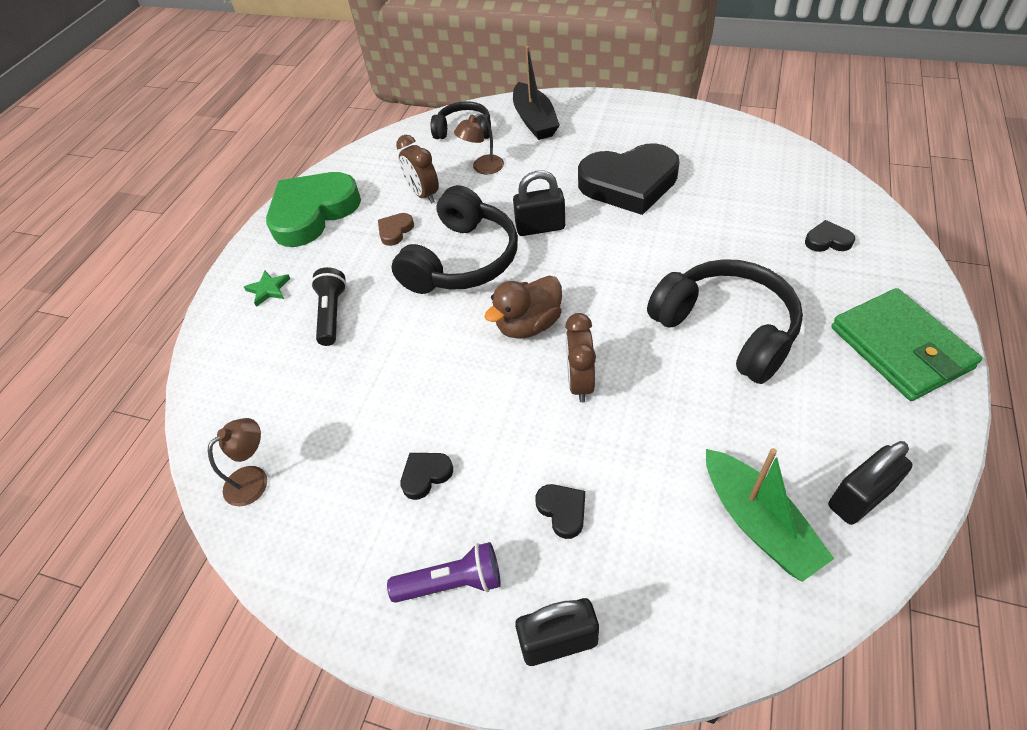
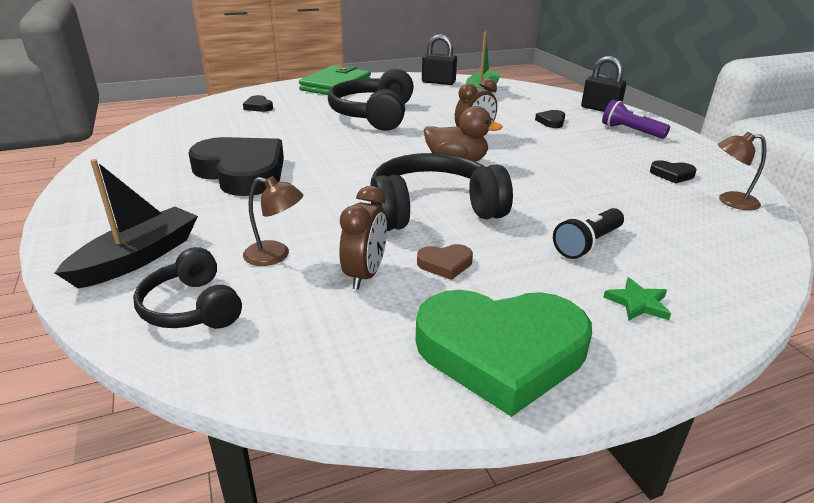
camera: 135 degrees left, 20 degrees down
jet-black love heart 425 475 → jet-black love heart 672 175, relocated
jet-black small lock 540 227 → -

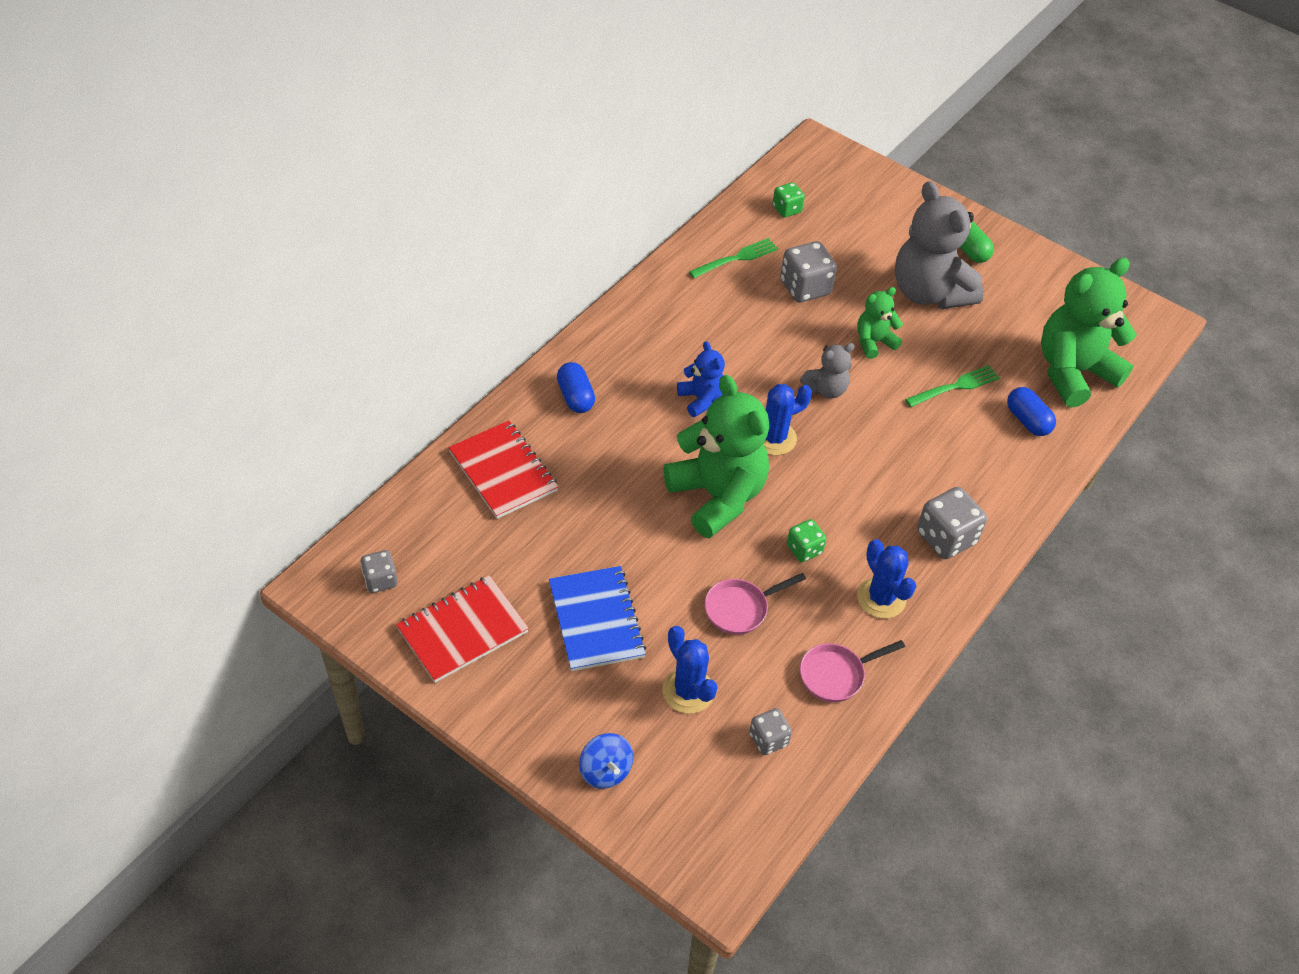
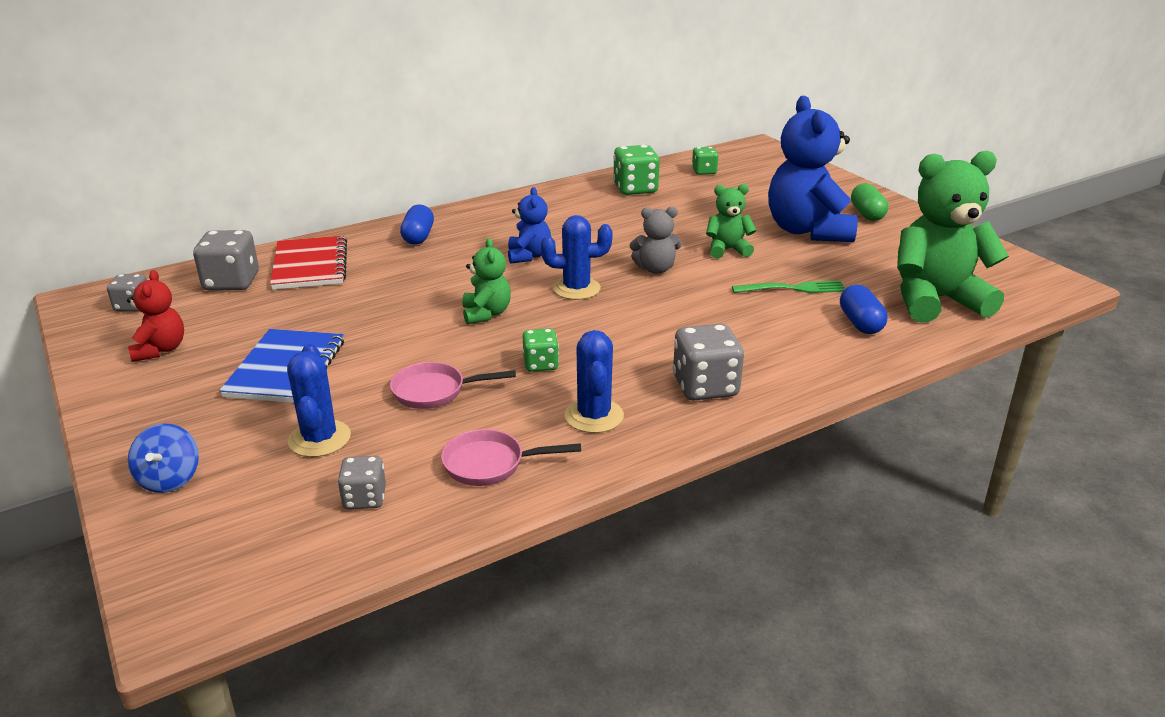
camera: 25 degrees right, 20 degrees down
crimson notebook 462 630 → crimson teddy 160 349
green teddy 717 496 → green teddy 486 314, x0.50
green dinner fork 736 258 → green game die 635 189
ash-grey game die 805 288 → ash-grey game die 231 282, relocated
ash-grey teddy 929 292 → blue teddy 807 231

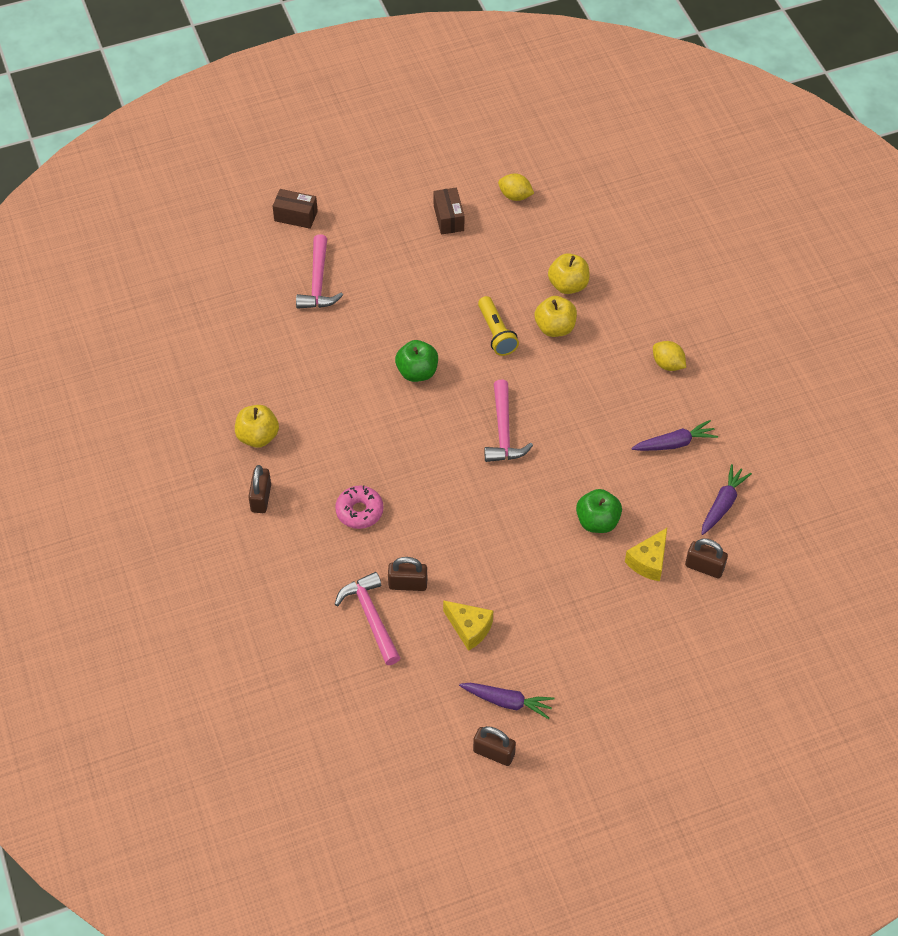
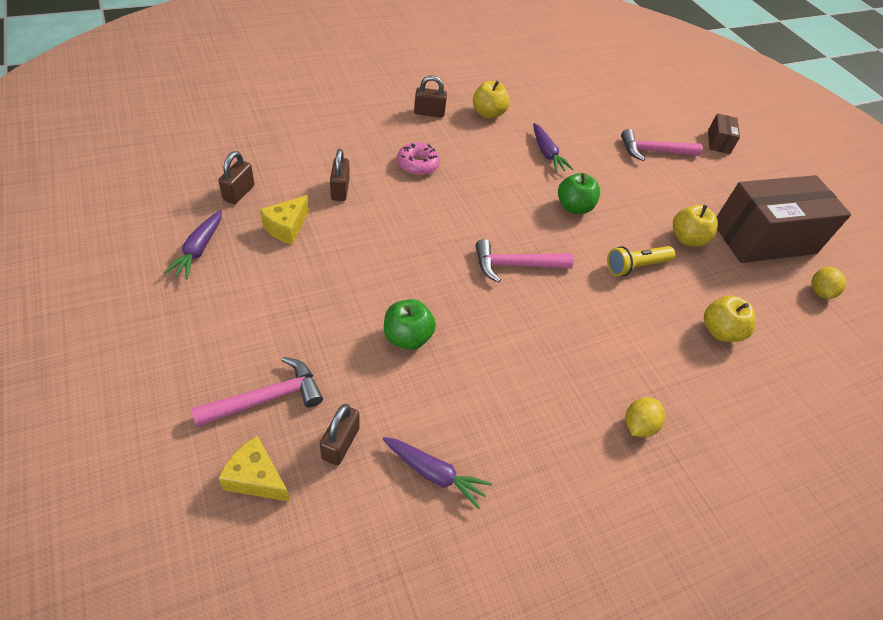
camera: 80 degrees right, 5 degrees down
rosy hammer 371 617 → rosy hammer 267 398, relocated
dark brown box 448 218 → dark brown box 764 238, x2.33
dark brown small lock 494 753 → dark brown small lock 239 193, relocated
yellow apple fruit 555 328 → yellow apple fruit 687 239, relocated
yellow cheese 648 561 → yellow cheese 256 478, relocated
royal purple carrot 675 443 → royal purple carrot 547 153, relocated

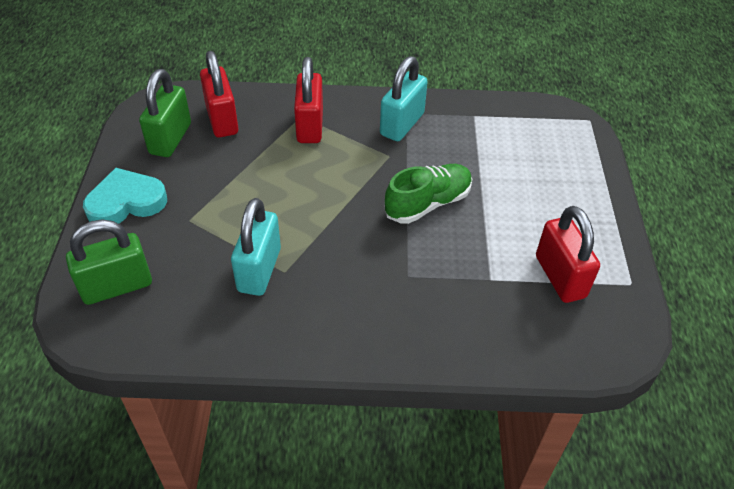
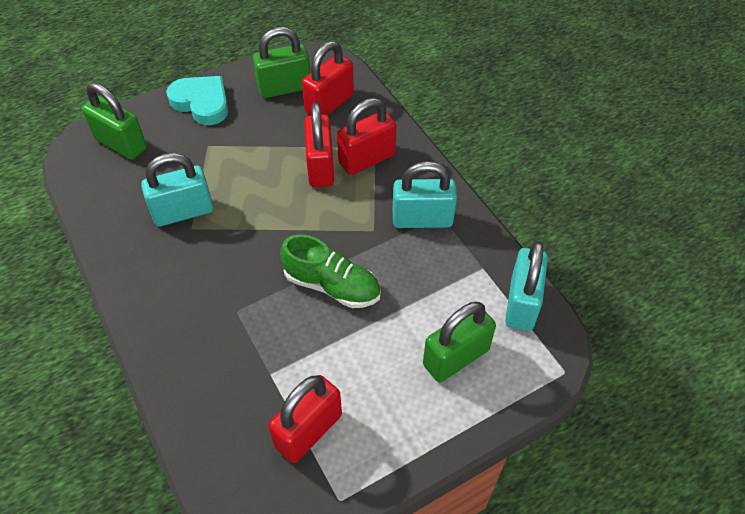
camera: 60 degrees right, 5 degrees up
- → crimson small lock 320 167
- → green small lock 456 357
- → teal small lock 521 304

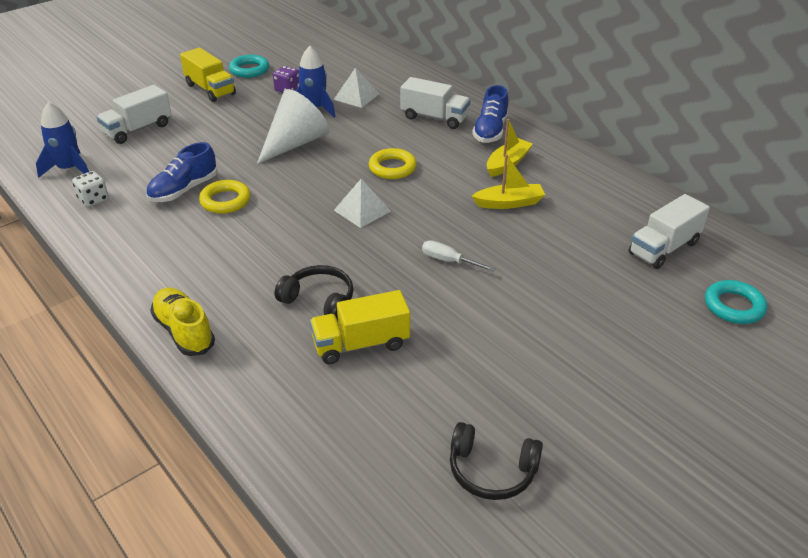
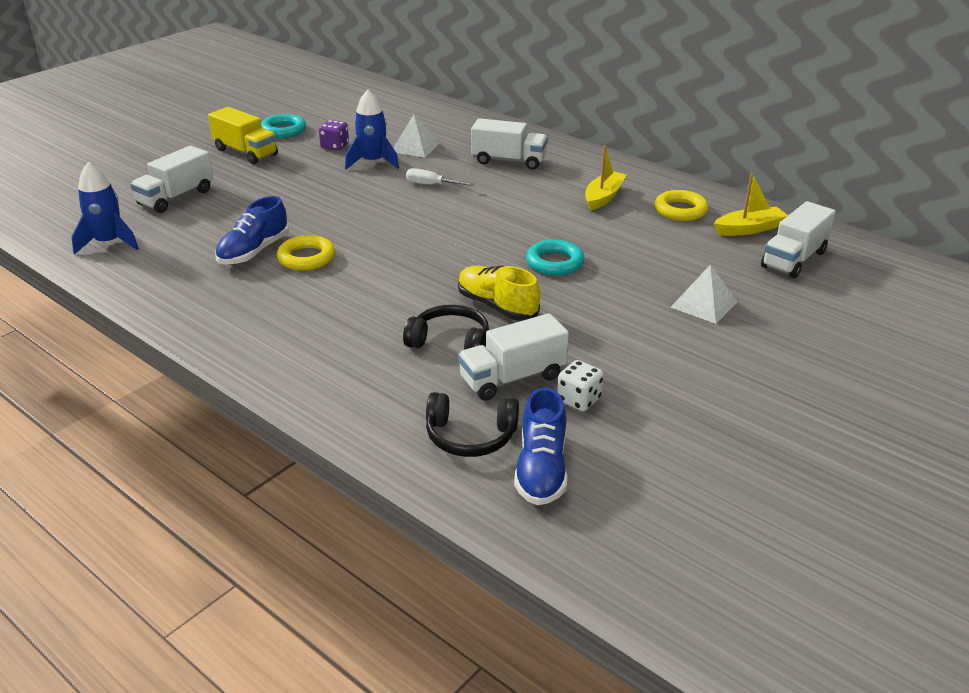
camera: 10 degrees left, 5 degrees down
snow-white game die 93 199 → snow-white game die 579 400, relocated
yellow shoe 184 331 → yellow shoe 497 306, relocated
snow-white cone 295 143 → -
yellow truck 361 344 → snow-white truck 512 378
snow-white pyramid shape 362 210 → snow-white pyramid shape 704 304, relocated
yellow hoop 392 168 → yellow hoop 680 210, relocated
snow-white hand screwdriver 449 261 → snow-white hand screwdriver 432 185, relocated
jet-black over-ear headphones 491 470 → jet-black over-ear headphones 470 436, relocated
blue shoe 490 131 → blue shoe 541 469, relocated
yellow toy boat 509 203 → yellow toy boat 749 229, relocated
teal hoop 734 306 → teal hoop 555 263, relocated

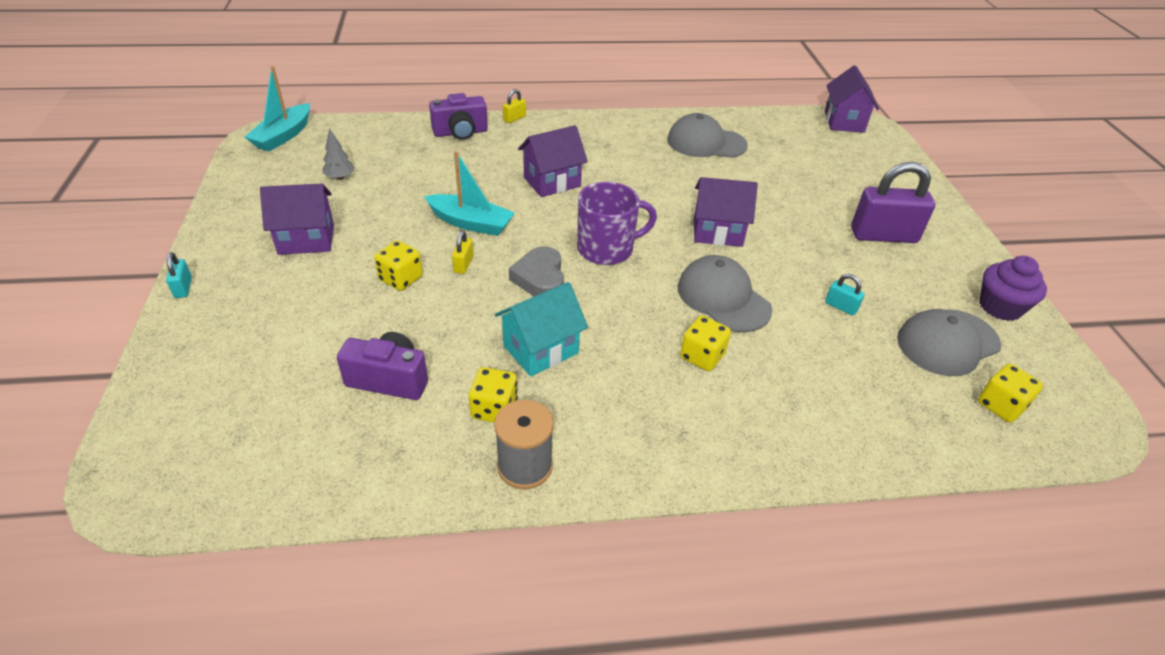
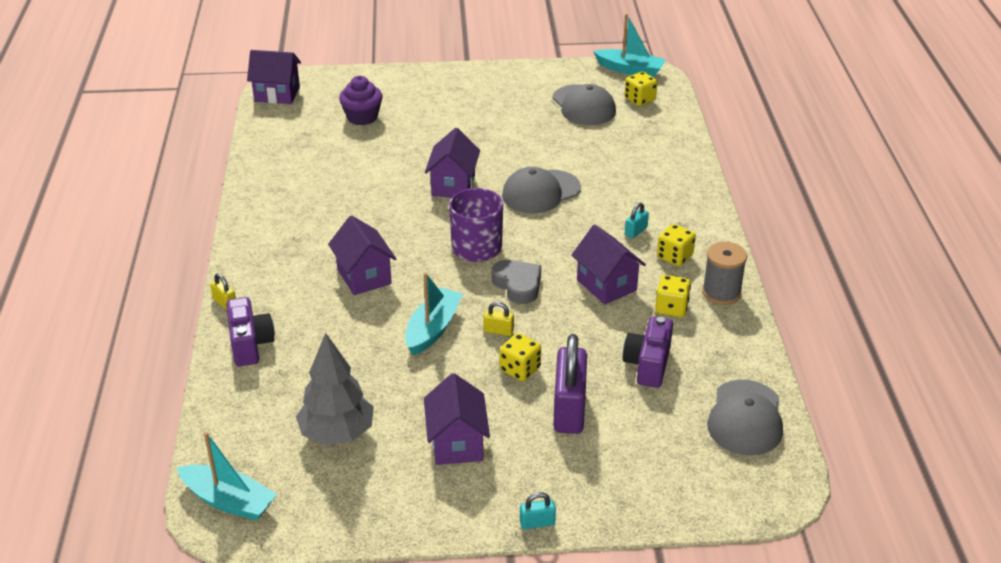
camera: 85 degrees left, 5 degrees down
ash-grey fir tree 340 177 → ash-grey fir tree 337 434, x2.09
teal toy house 540 349 → royal purple toy house 606 285
ash-grey love heart 540 278 → ash-grey love heart 518 285, 120 degrees counterclockwise
ash-grey baseball cap 706 143 → ash-grey baseball cap 745 418, relocated
yellow game die 702 356 → yellow game die 674 257, relocated
teal small lock 841 307 → teal small lock 636 231, relocated
royal purple small lock 883 235 → royal purple small lock 569 409, relocated
royal purple fairy cake 1000 307 → royal purple fairy cake 362 117, relocated
- → teal toy boat 630 70

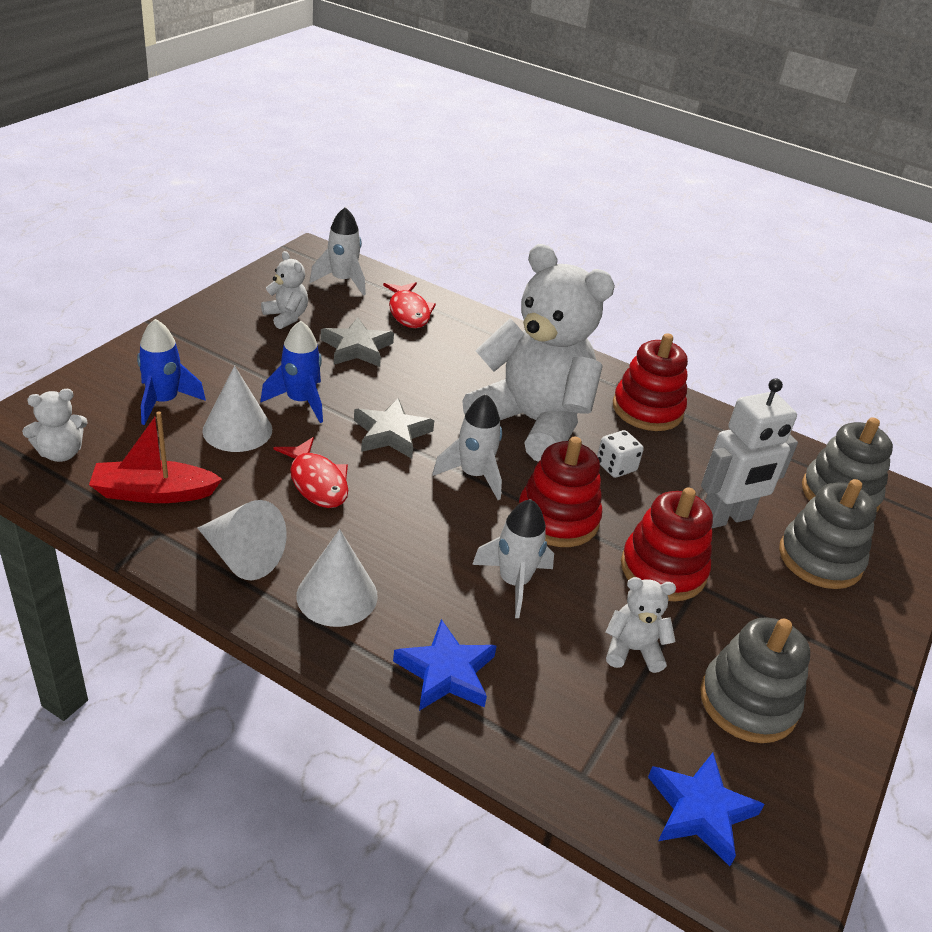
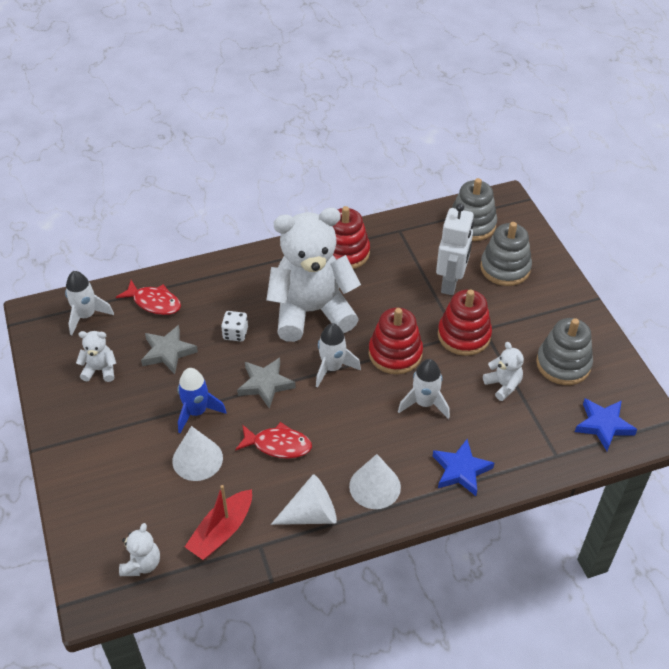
camera: 45 degrees left, 10 degrees up
blue toy rocket 164 401 → -
snow-white game die 616 466 → snow-white game die 235 333, relocated
snow-white teddy 633 650 → snow-white teddy 503 385, 105 degrees clockwise

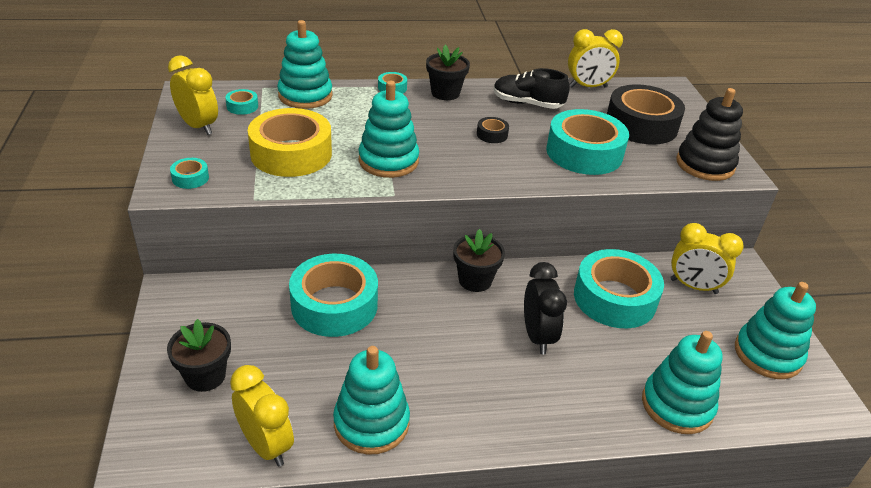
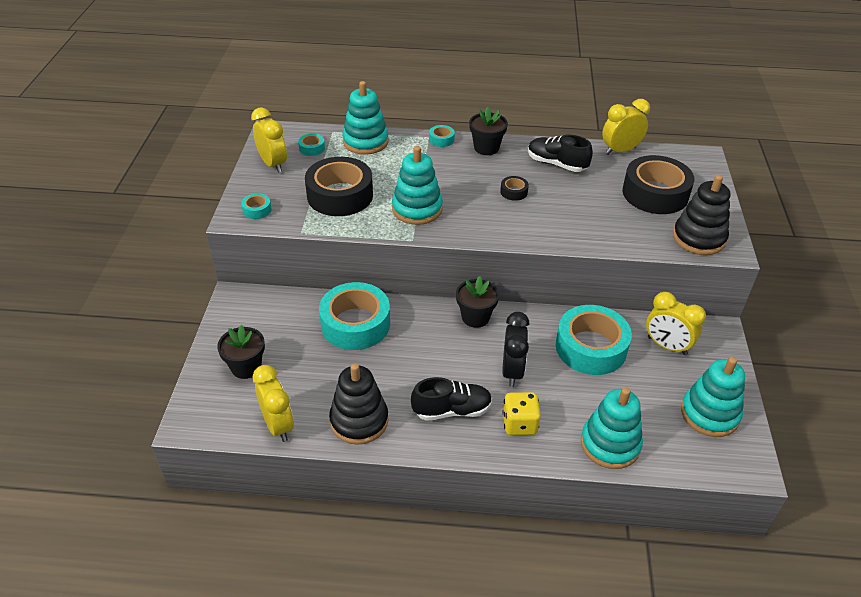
camera: 15 degrees right, 5 degrees up
yellow sticky tape 291 153 → jet-black sticky tape 340 195
teal stacking rings 371 423 → jet-black stacking rings 359 421
teal sticky tape 584 153 → -
yellow clock 588 87 → yellow clock 620 151, 150 degrees clockwise
- → jet-black shoe 452 410
- → yellow game die 519 424

